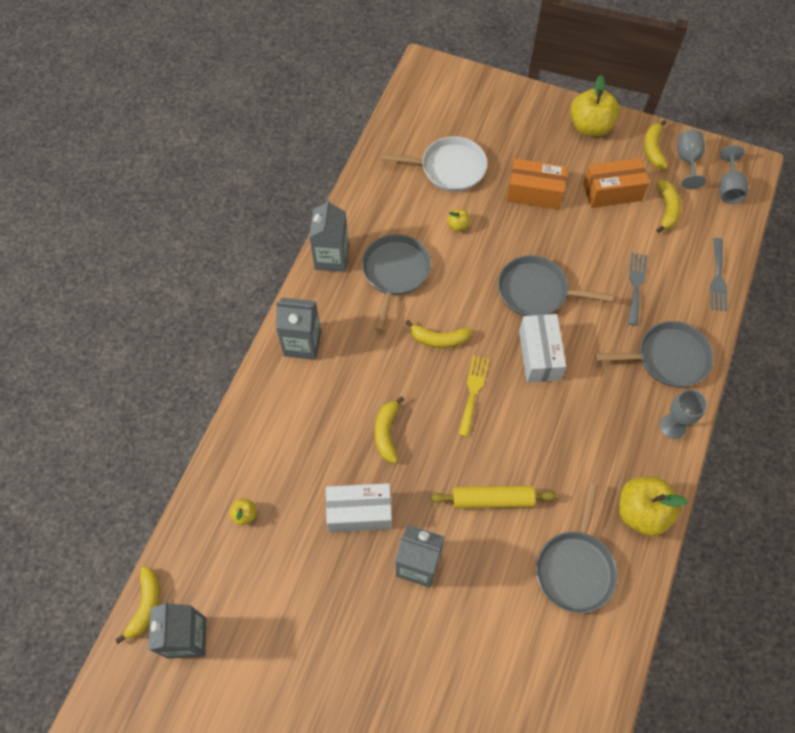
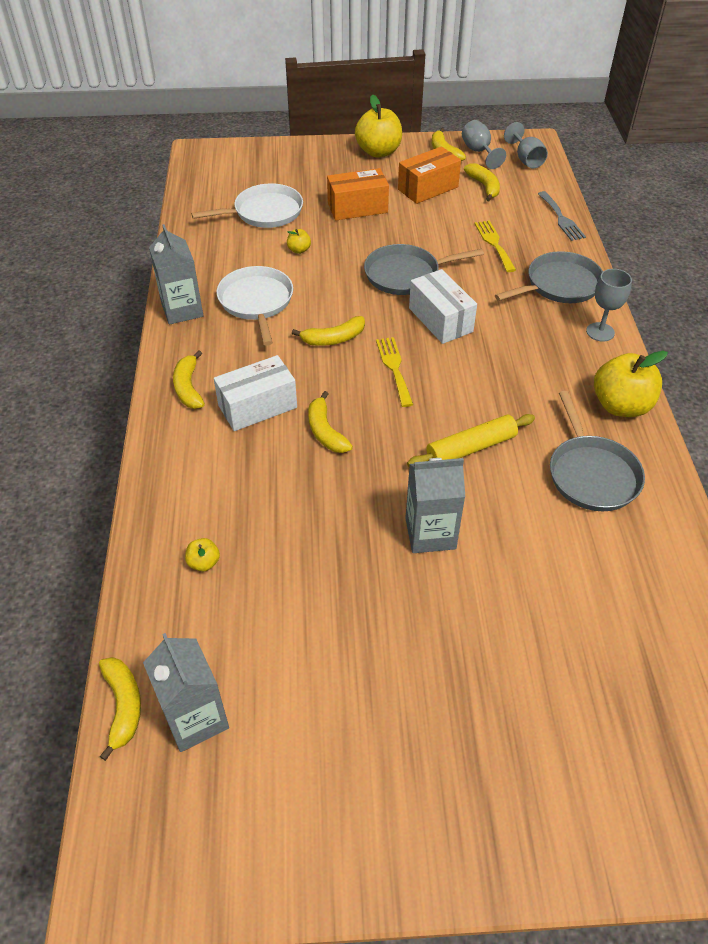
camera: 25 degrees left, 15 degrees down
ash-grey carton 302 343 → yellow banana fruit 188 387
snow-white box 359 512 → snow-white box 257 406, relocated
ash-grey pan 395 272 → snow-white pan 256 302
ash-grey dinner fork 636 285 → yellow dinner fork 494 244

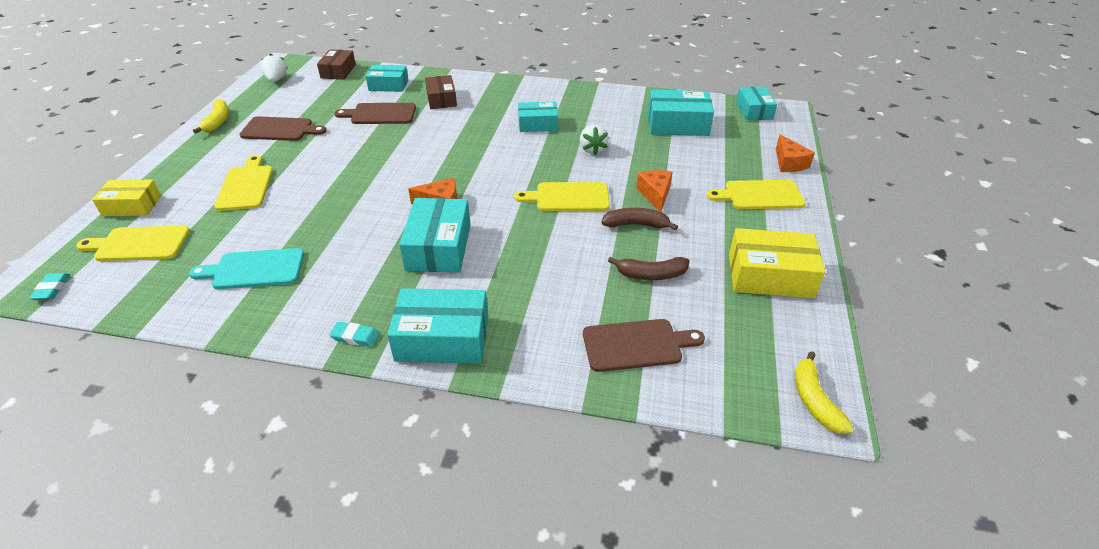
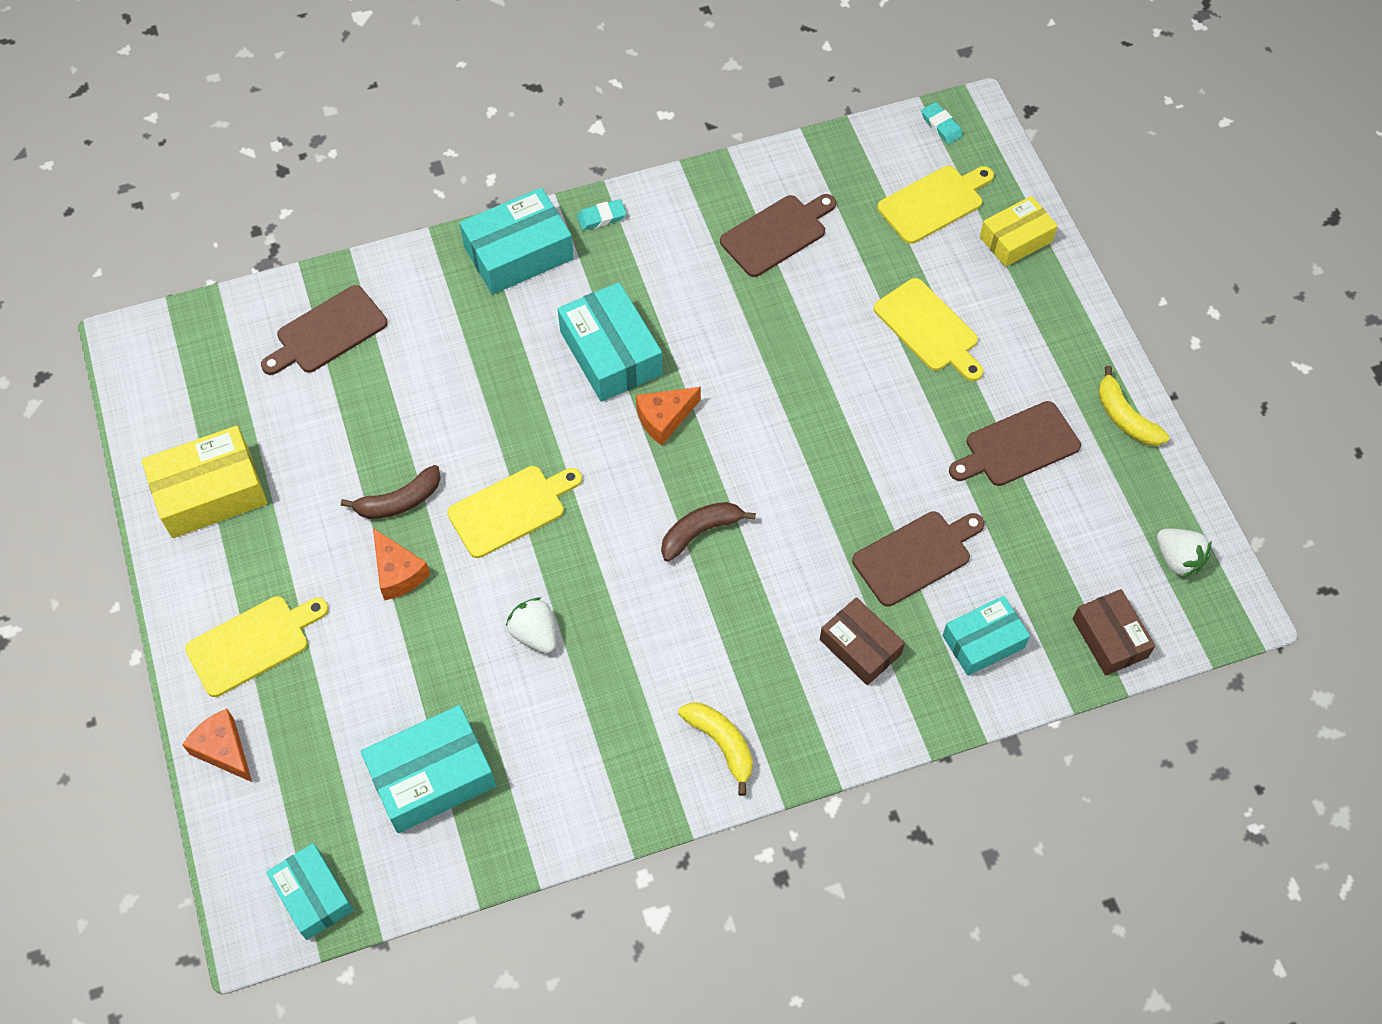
camera: 150 degrees right, 20 degrees up
teal bread board 254 269 → dark brown bread board 777 234
teal box 538 124 → -
dark brown banana fruit 651 275 → dark brown banana fruit 700 532, relocated
yellow banana fruit 814 400 → yellow banana fruit 721 744, relocated

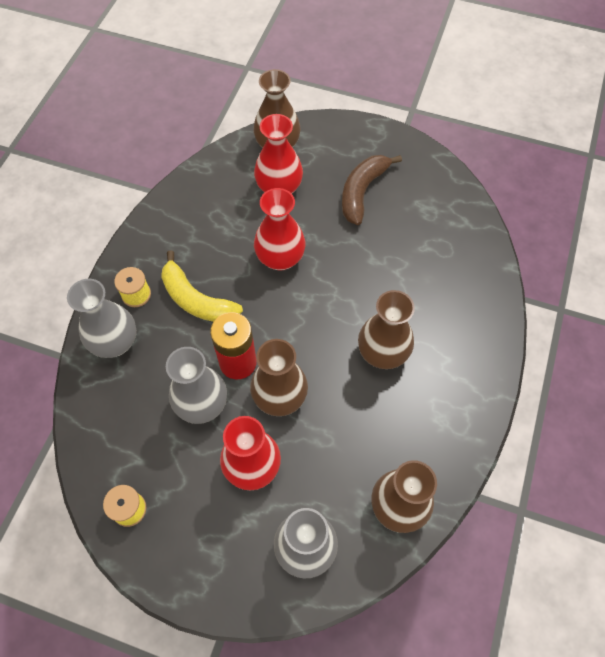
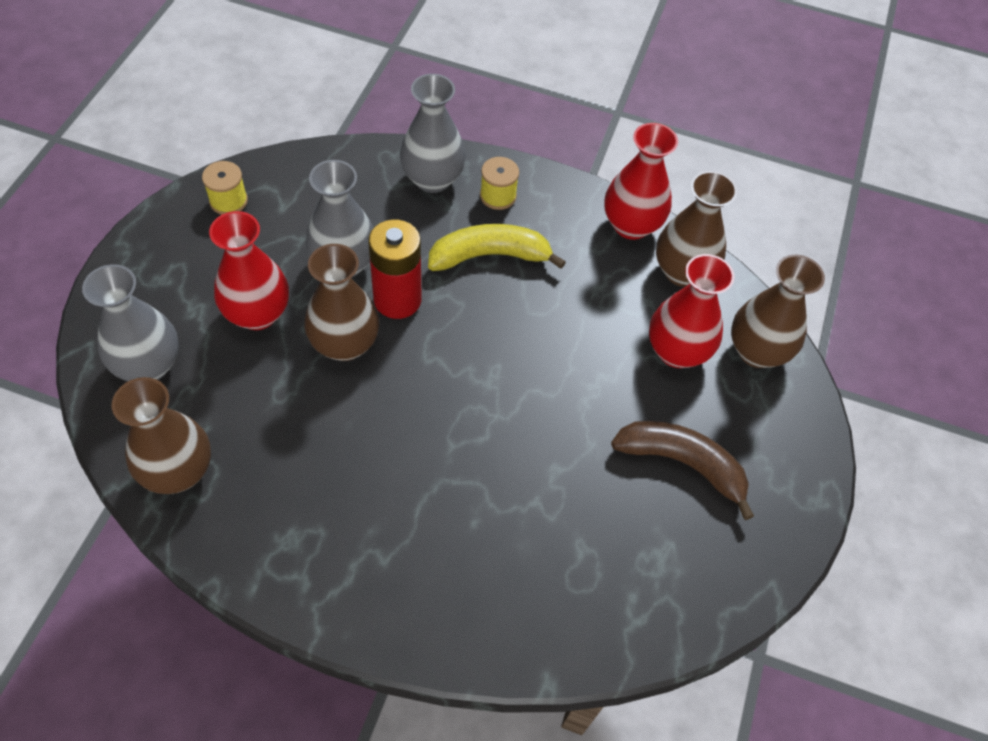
camera: 85 degrees right, 5 degrees down
yellow banana fruit 196 300 → yellow banana fruit 489 256, 45 degrees clockwise
crimson tall vase 280 258 → crimson tall vase 631 225, relocated
dark brown tall vase 382 353 → dark brown tall vase 682 271, relocated

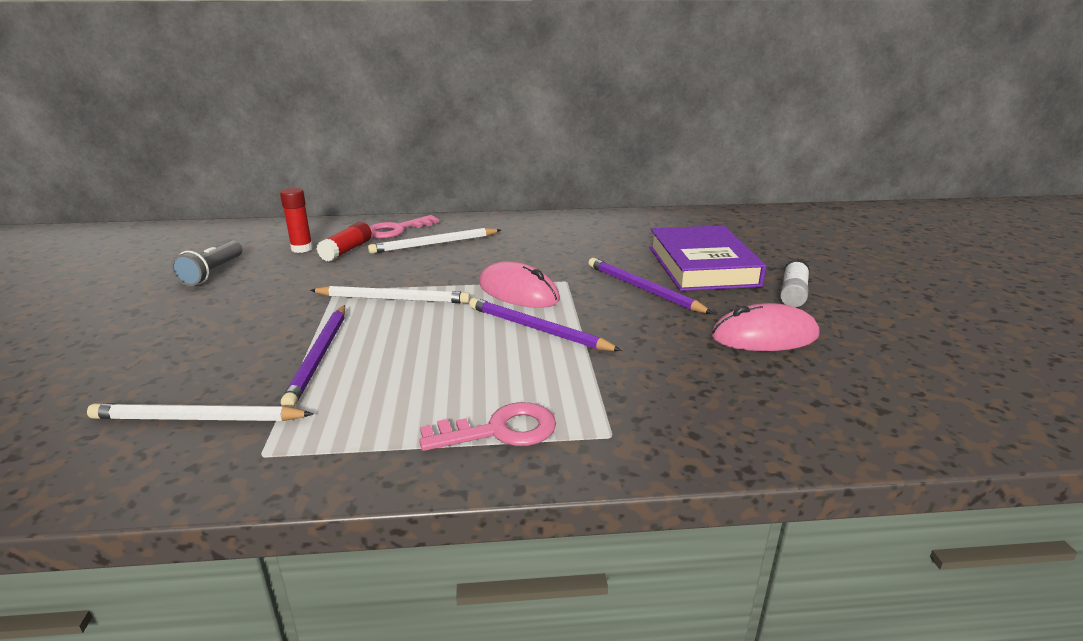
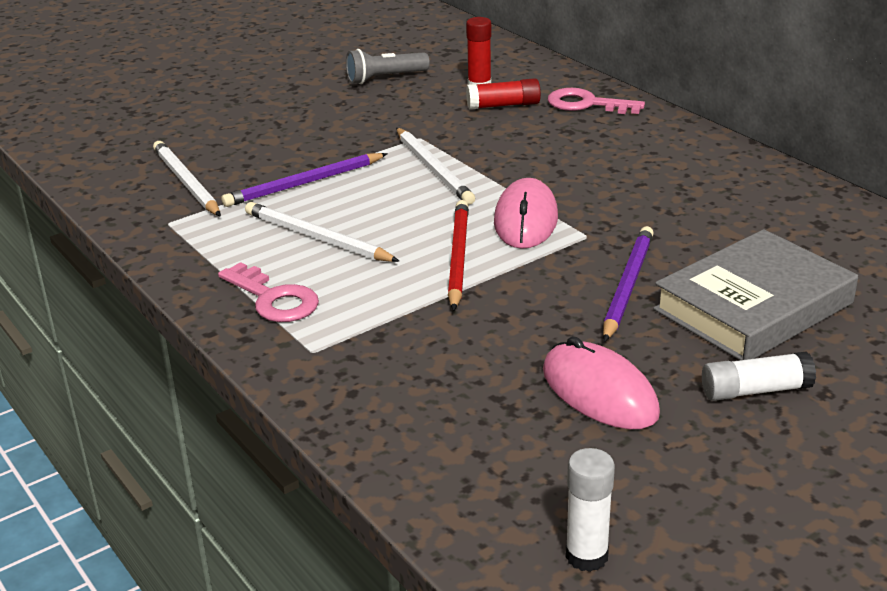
camera: 60 degrees right, 5 degrees up
snow-white wooden pencil 434 244 → snow-white wooden pencil 317 238, relocated
royal purple wooden pencil 537 329 → crimson wooden pencil 458 257
royal purple hardback 702 266 → ash-grey hardback 753 306
- → snow-white glue stick 586 556

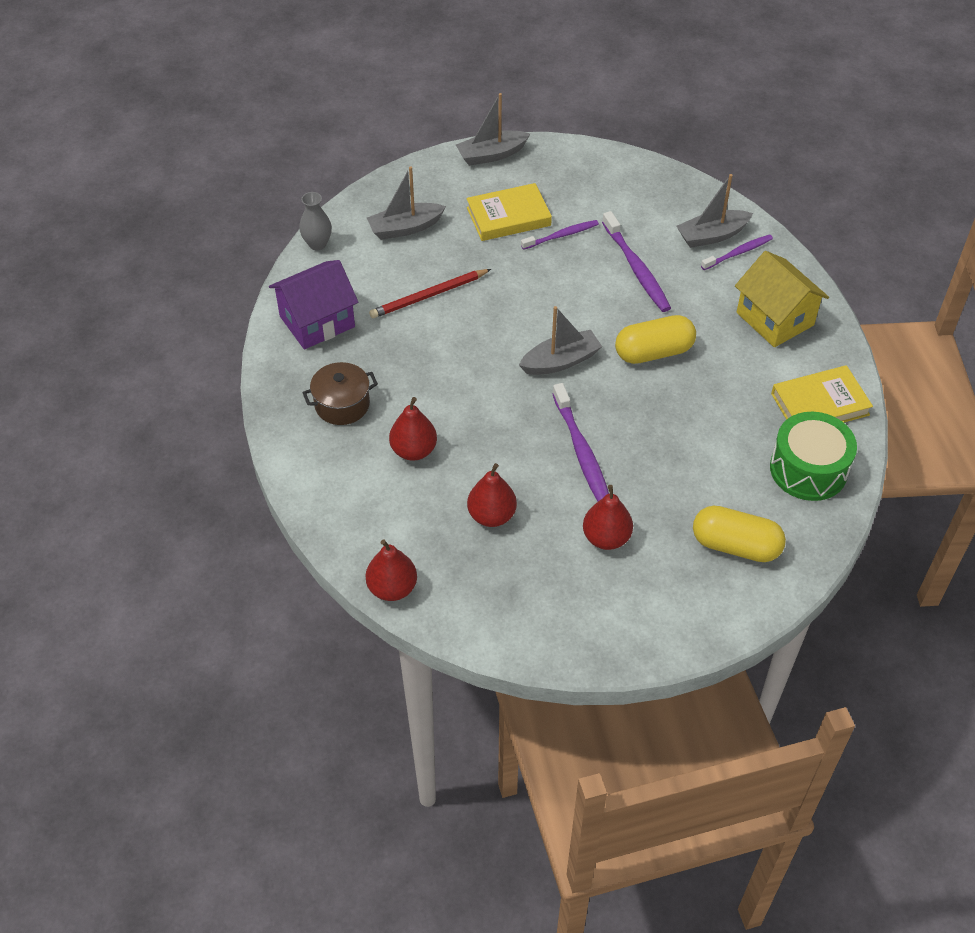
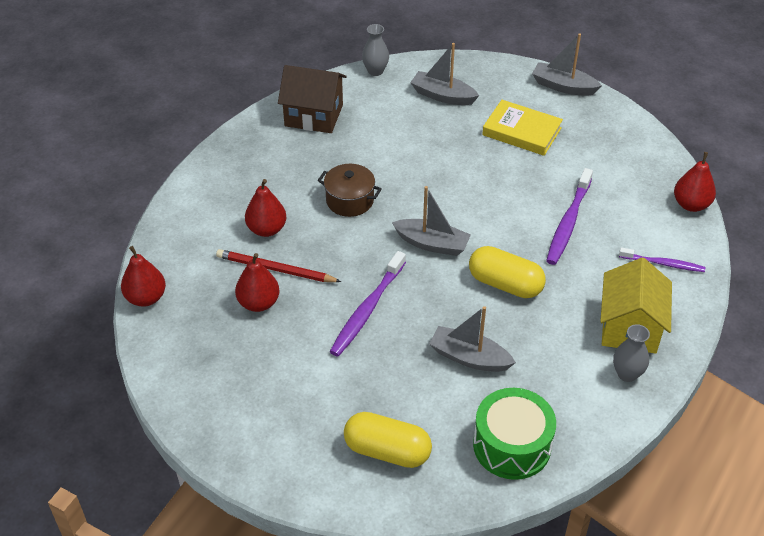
camera: 45 degrees right, 5 degrees down
royal purple toy house 317 321 → dark brown toy house 314 115
dark brown pot 342 404 → dark brown pot 349 200, relocated
crimson wooden pencil 429 296 → crimson wooden pencil 275 269, relocated
royal purple dental brush 562 235 → -
crimson pear 606 538 → crimson pear 691 204, relocated
ash-grey toy boat 712 235 → ash-grey toy boat 469 357, relocated
yellow pill shape 735 545 → yellow pill shape 387 451, 45 degrees counterclockwise
yellow hardback 820 404 → -
- → ash-grey tall vase 627 374

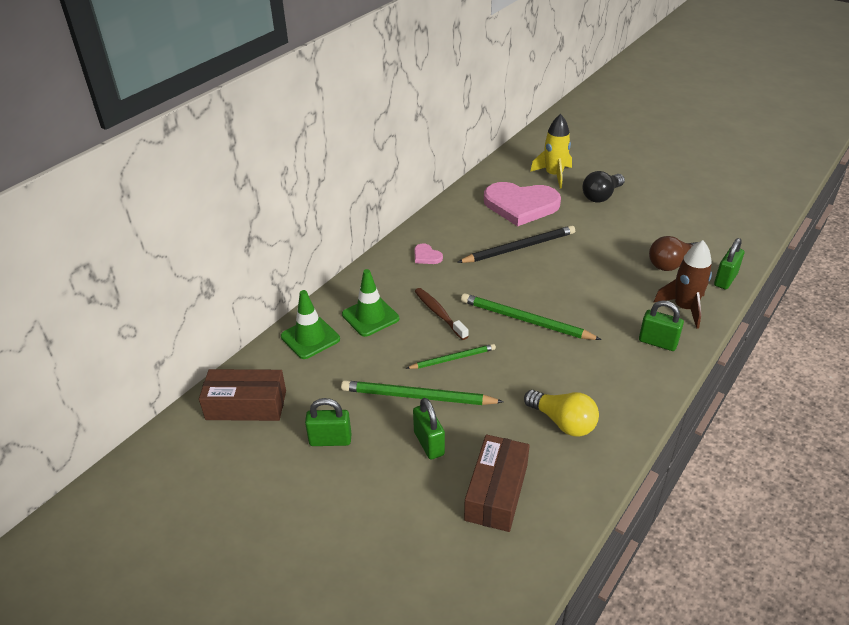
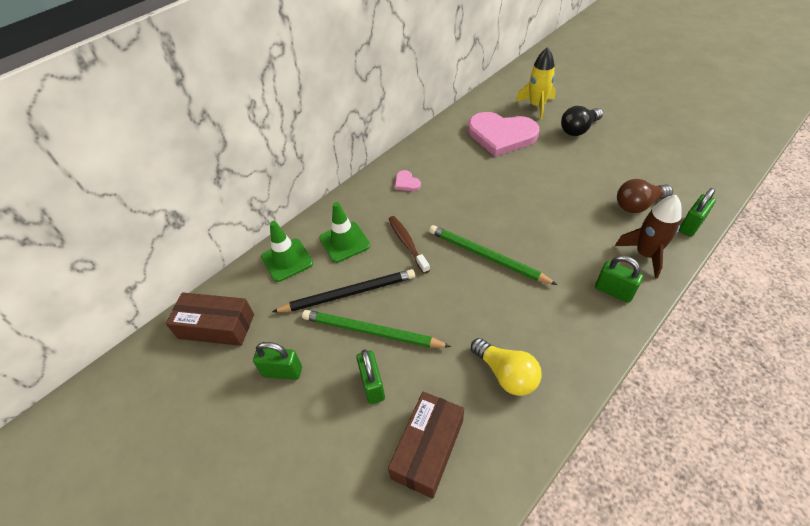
camera: 10 degrees right, 10 degrees up
green wooden pencil 452 359 → -
jet-black wooden pencil 518 248 → jet-black wooden pencil 348 293, relocated

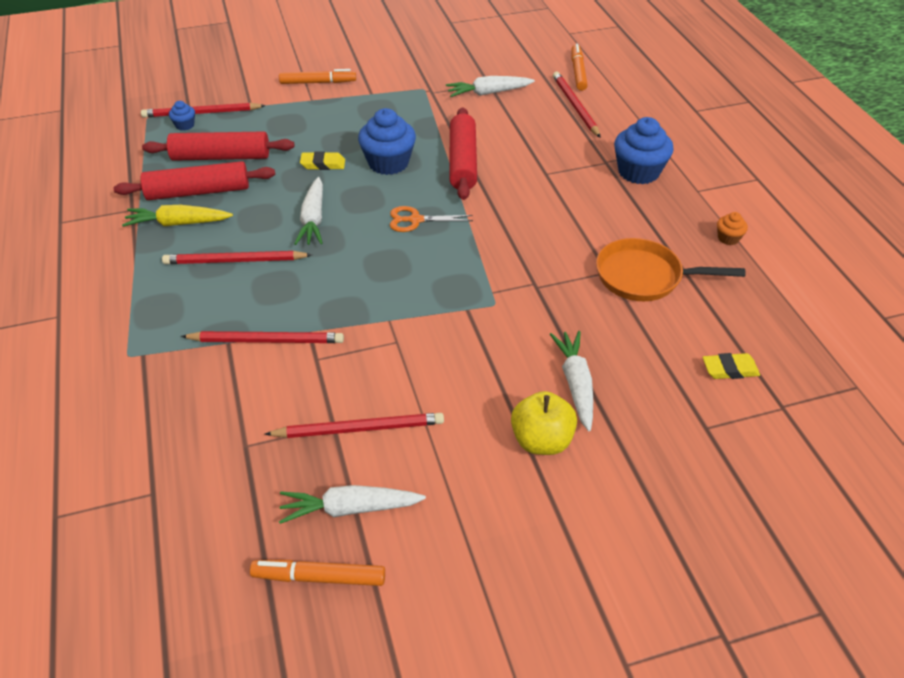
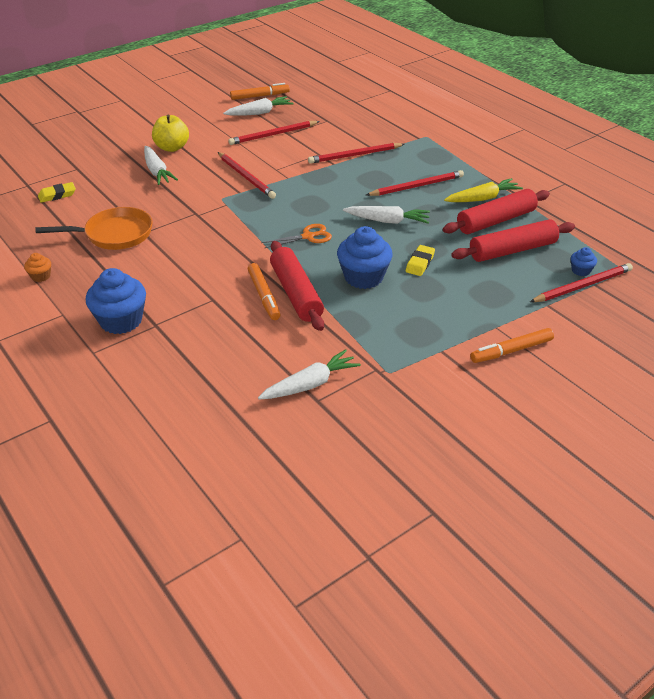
camera: 160 degrees right, 5 degrees down
snow-white carrot 313 219 → snow-white carrot 387 221, 120 degrees clockwise
yellow eraser 323 164 → yellow eraser 420 263, 45 degrees counterclockwise
crimson wooden pencil 575 106 → crimson wooden pencil 246 177, relocated
orange marker 578 72 → orange marker 264 296, relocated

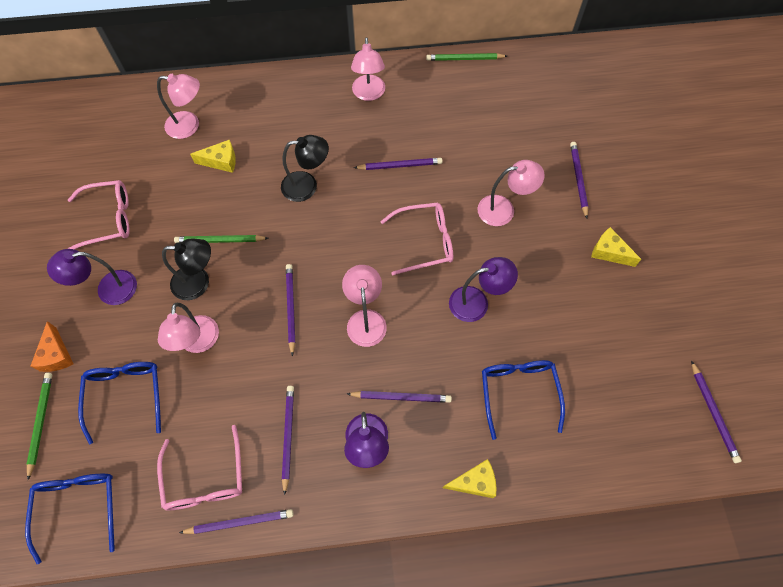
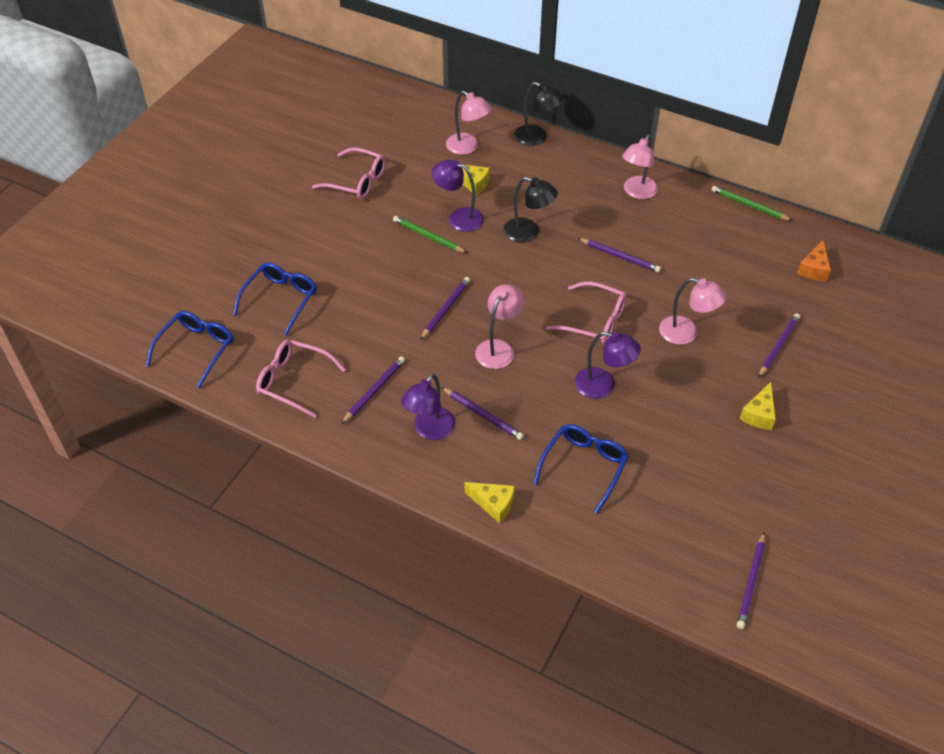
camera: 35 degrees right, 15 degrees down
green wooden pencil 40 423 → -
orange cheese 56 355 → orange cheese 814 269, relocated
royal purple lamp 108 289 → royal purple lamp 458 218, relocated
rosy glasses 205 477 → rosy glasses 294 381, 90 degrees clockwise
rosy lamp 198 343 → -
jet-black lamp 198 282 → jet-black lamp 536 138, relocated
royal purple wooden pencil 239 522 → -
yellow cheese 609 252 → yellow cheese 759 414, 135 degrees counterclockwise

